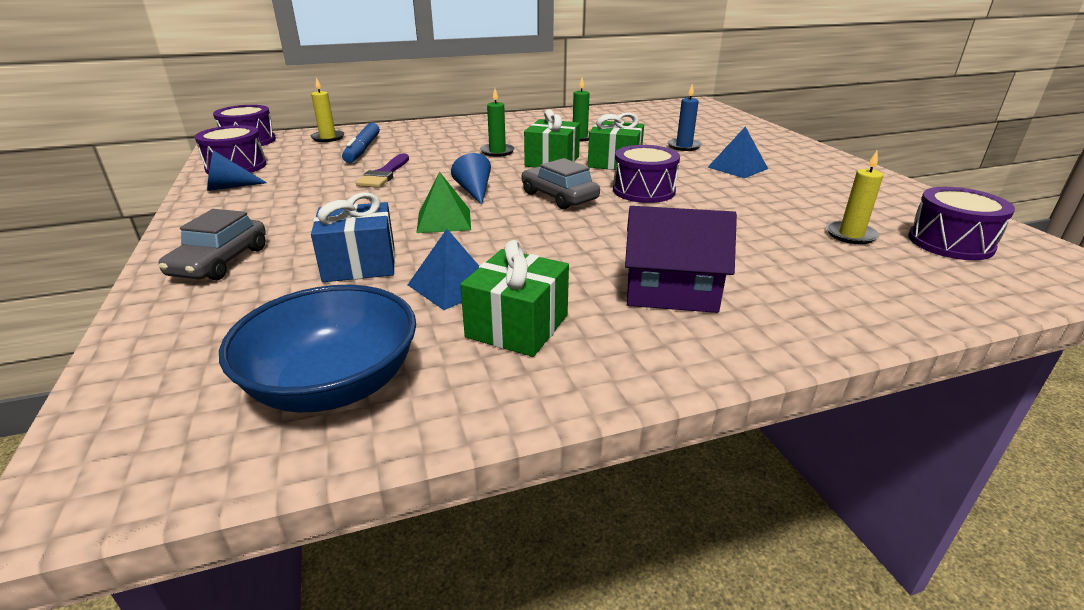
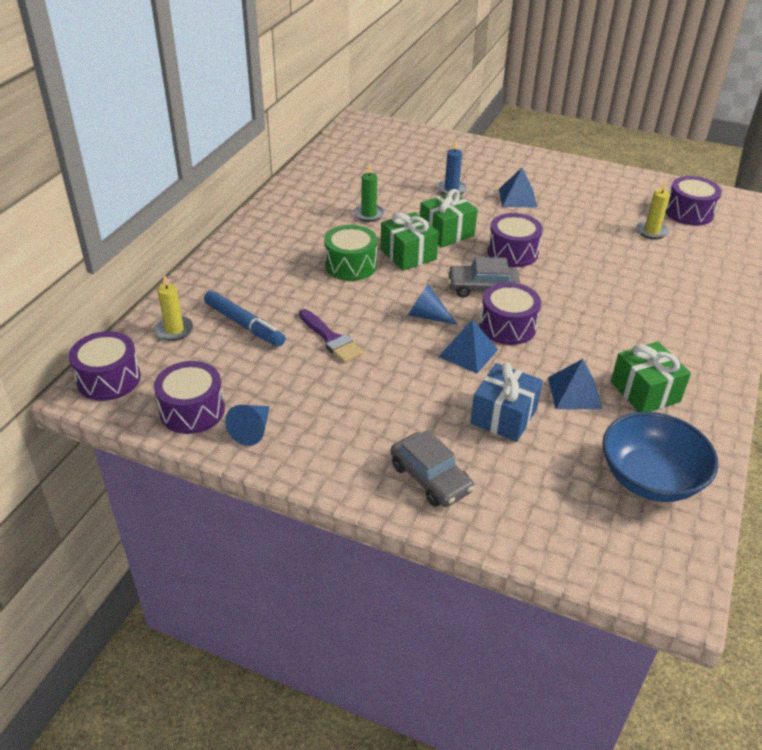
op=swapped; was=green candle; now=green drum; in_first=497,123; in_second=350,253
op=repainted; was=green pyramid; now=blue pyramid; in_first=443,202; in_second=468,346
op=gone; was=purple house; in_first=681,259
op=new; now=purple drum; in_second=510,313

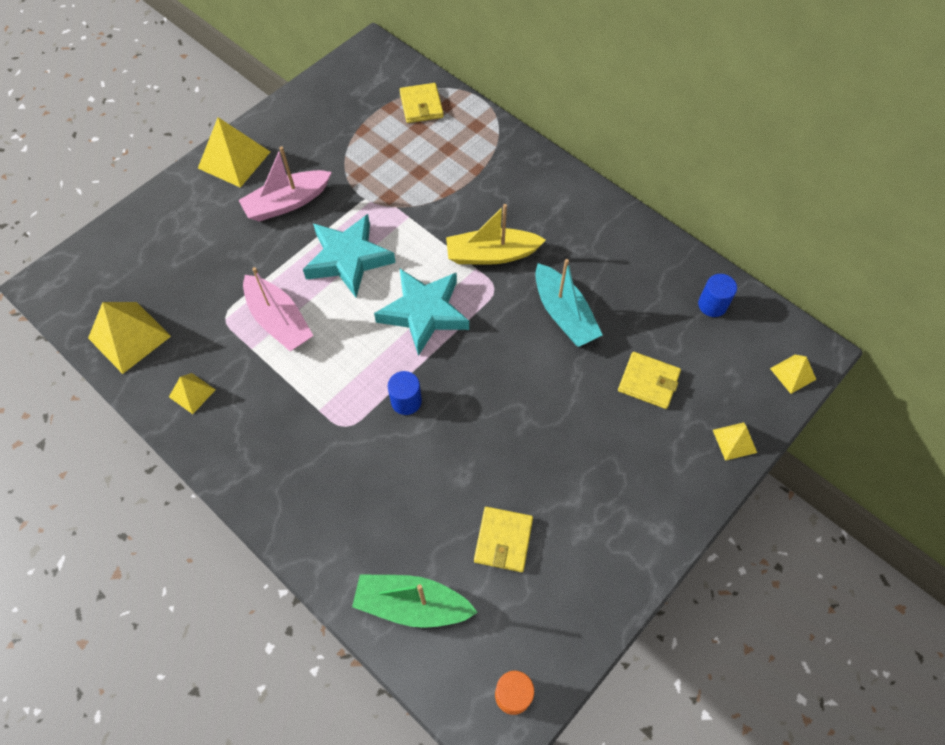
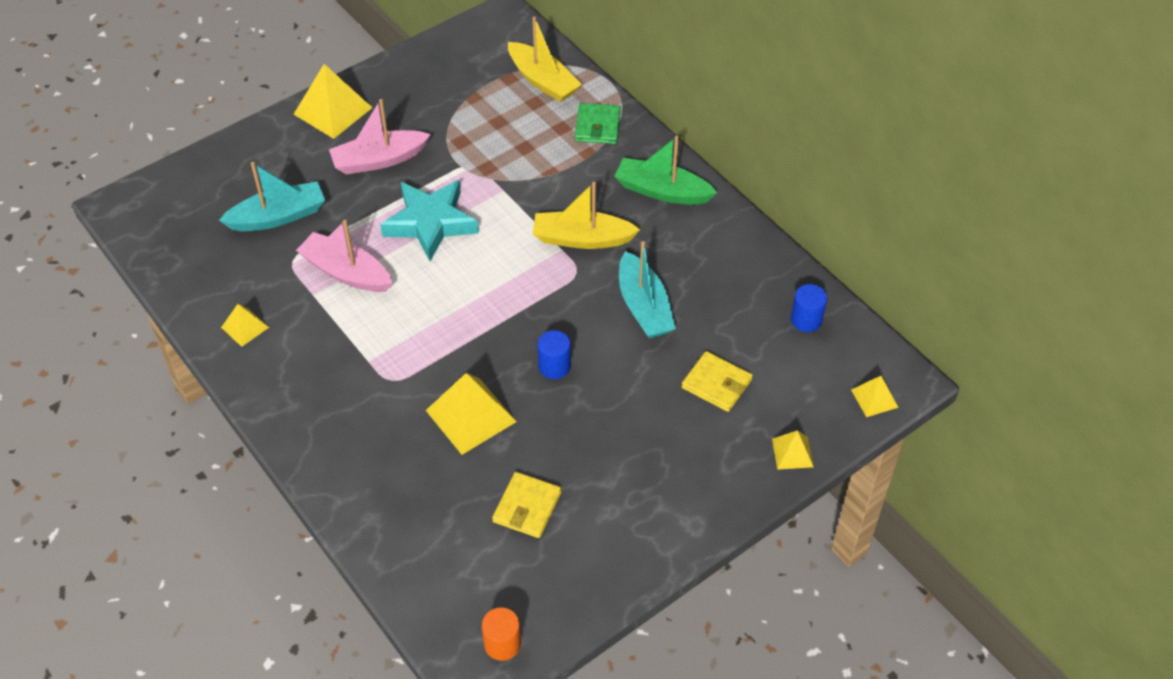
op=swapped; was=yellow wallet; now=yellow boat; in_first=422,103; in_second=545,59
op=rotated; was=pink boat; in_first=278,309; in_second=344,256; clockwise=150
op=gone; was=turquoise star; in_first=421,312
op=shifted; was=yellow pyramid; in_first=129,338; in_second=471,414
op=shifted; was=blue cylinder; in_first=405,393; in_second=554,354
op=shifted; was=green boat; in_first=415,601; in_second=665,170
op=new; now=green wallet; in_second=598,123
op=new; now=turquoise boat; in_second=272,196

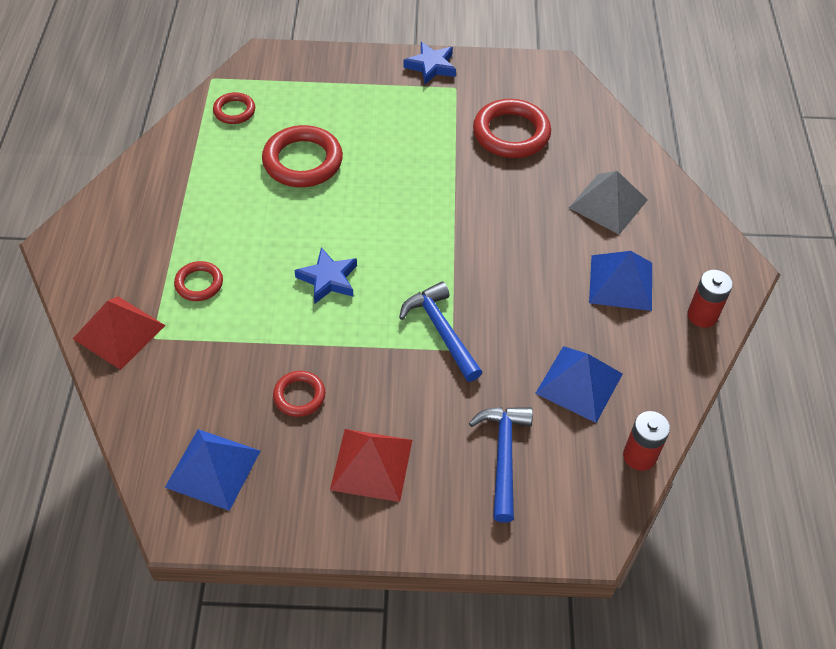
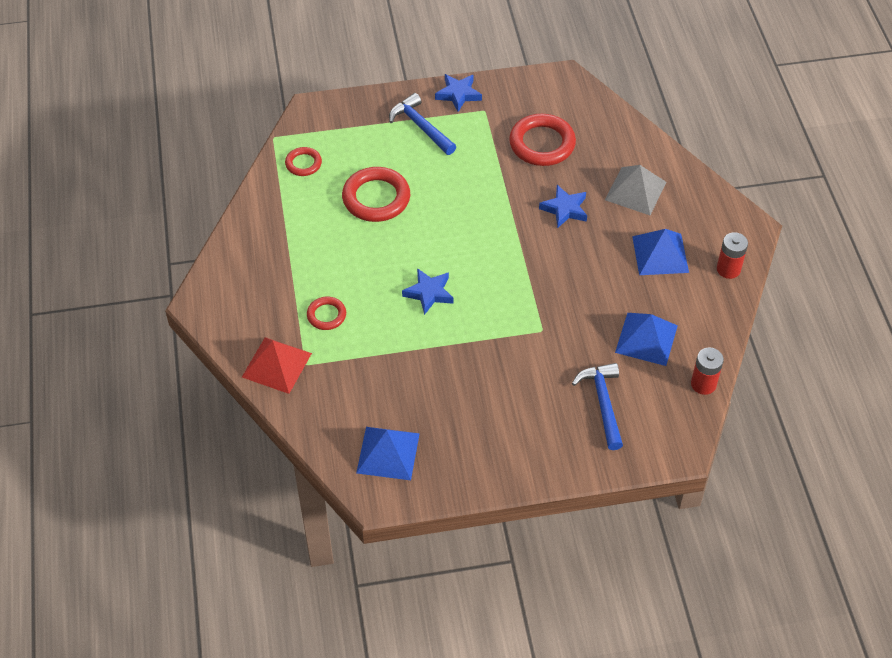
op=shifted; was=blue hammer; in_first=440,332; in_second=422,124
op=gone; was=red ring; in_first=299,394
op=gone; was=red pyramid; in_first=371,465
op=new; now=blue star; in_second=563,206

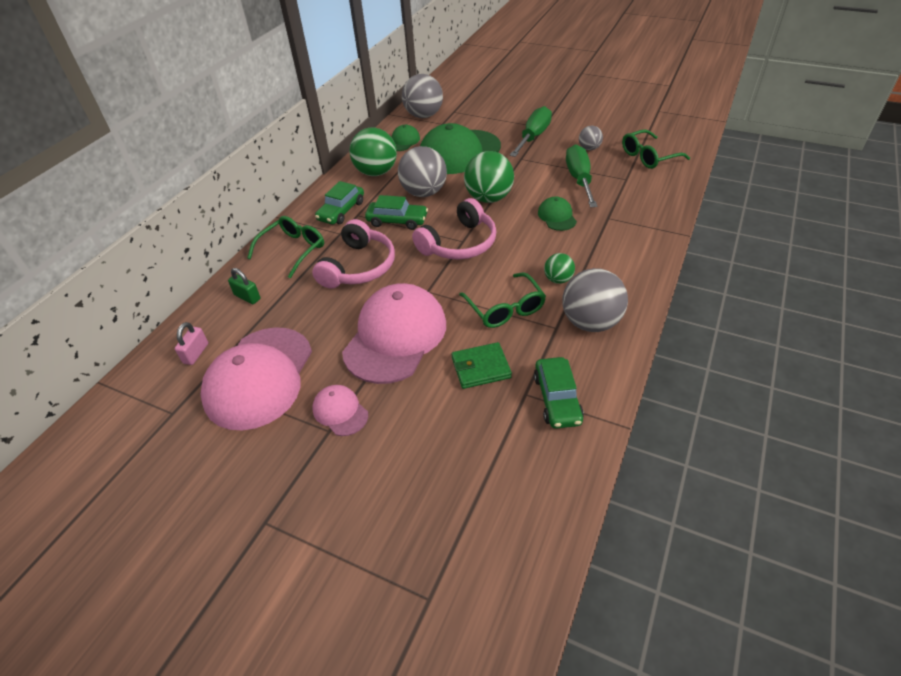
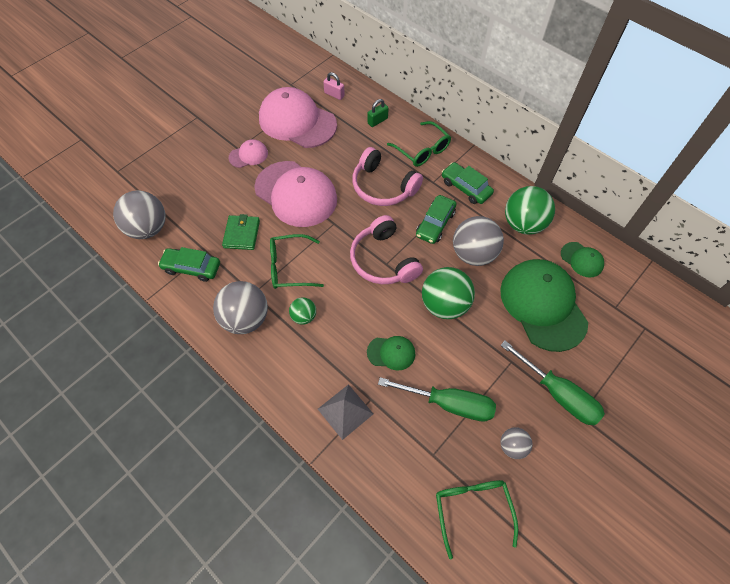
op=shifted; was=grey ball; in_first=422,96; in_second=139,214
op=new; now=grey pyramid; in_second=345,412

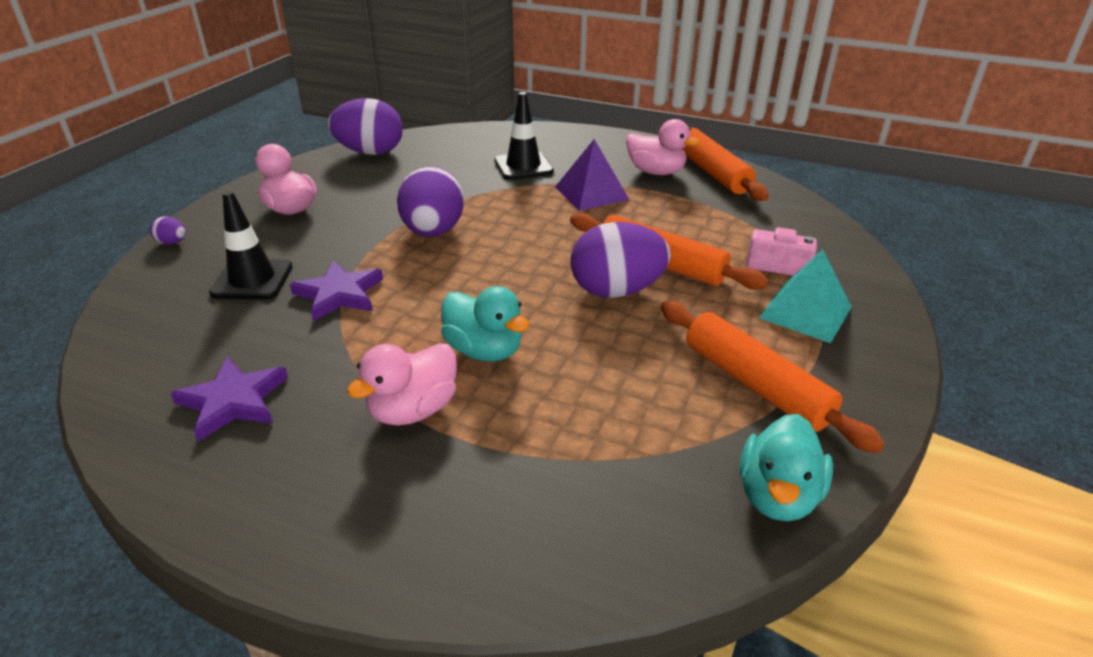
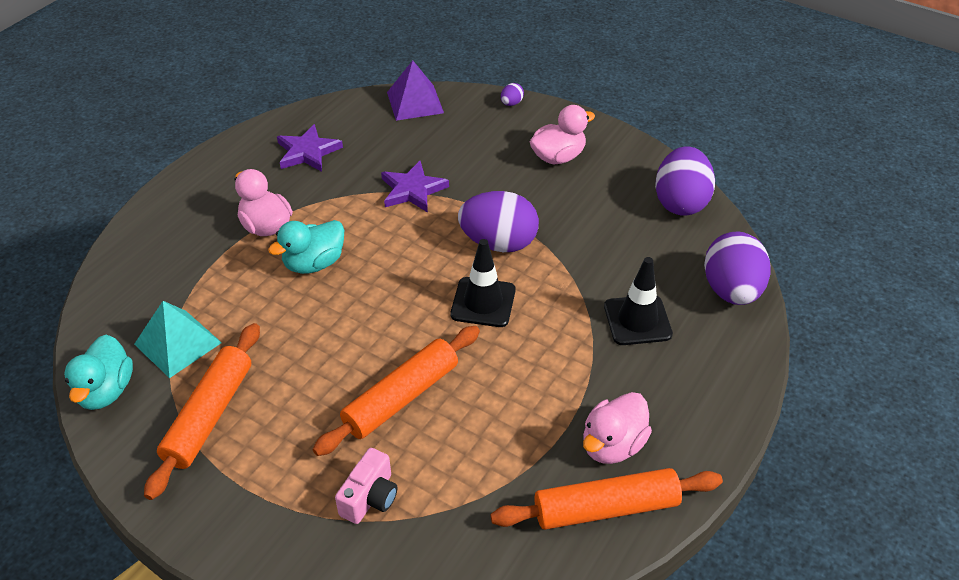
op=shifted; was=purple pyramid; in_first=592,175; in_second=415,90
op=shifted; was=black traffic cone; in_first=251,245; in_second=483,283
op=shifted; was=purple egg; in_first=620,260; in_second=737,268
op=shifted; was=turquoise pyramid; in_first=805,296; in_second=178,339
op=rotated; was=orange rolling pin; in_first=772,377; in_second=202,411; clockwise=-45
op=rotated; was=turquoise duck; in_first=786,467; in_second=98,372; clockwise=-120

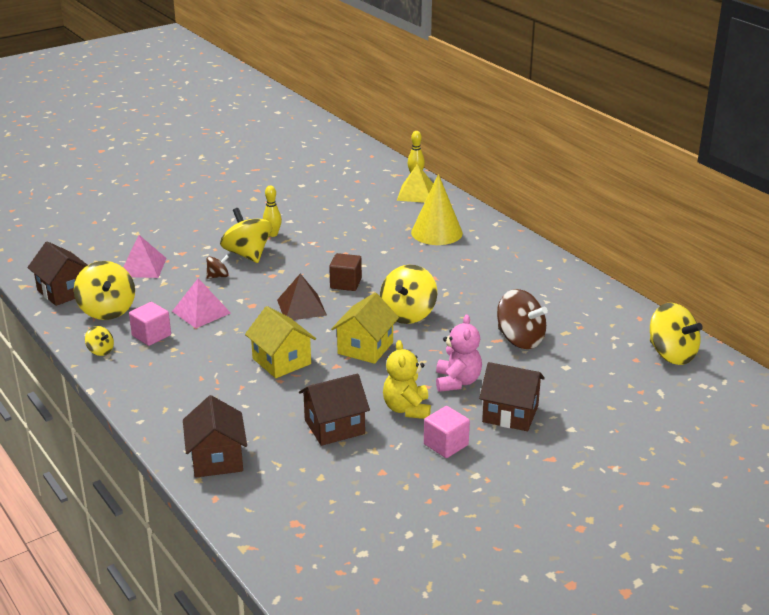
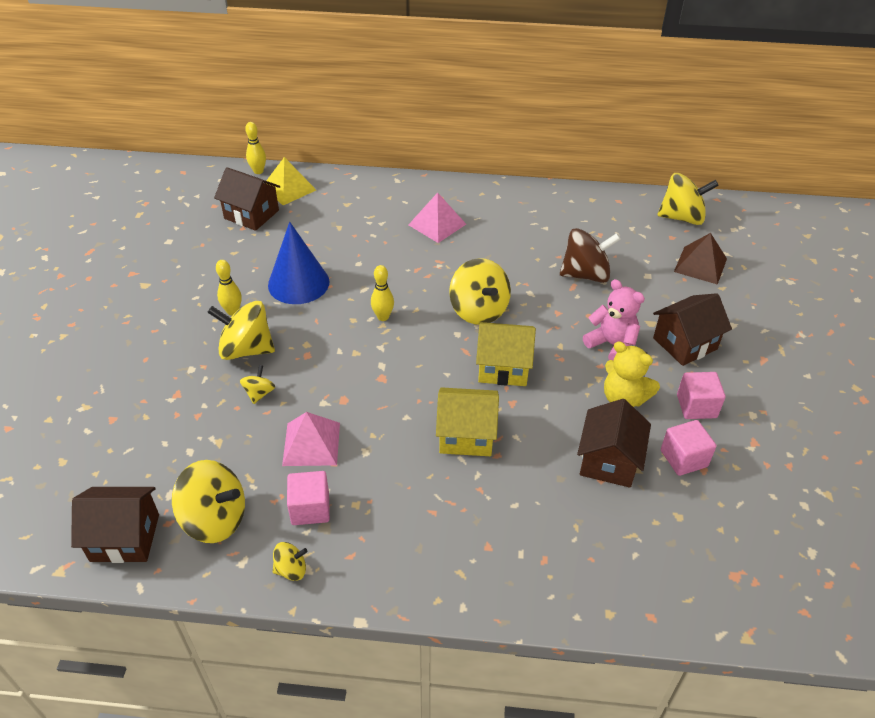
op=gone; was=yellow cone; in_first=437,209
op=shifted; was=pink pyramid; in_first=145,256; in_second=437,217
op=swapped; was=brown cube; now=yellow bowling pin; in_first=345,272; in_second=382,293
op=repainted; was=brown spinning top; now=yellow spinning top; in_first=217,267; in_second=257,384
op=shifted; was=brown pyramid; in_first=302,297; in_second=700,259
op=rotated; was=yellow house; in_first=365,328; in_second=506,354; clockwise=-60
op=shifted; was=brown house; in_first=215,436; in_second=247,199
op=new; now=blue cone; in_second=298,263
op=new; now=pink cube; in_second=689,448

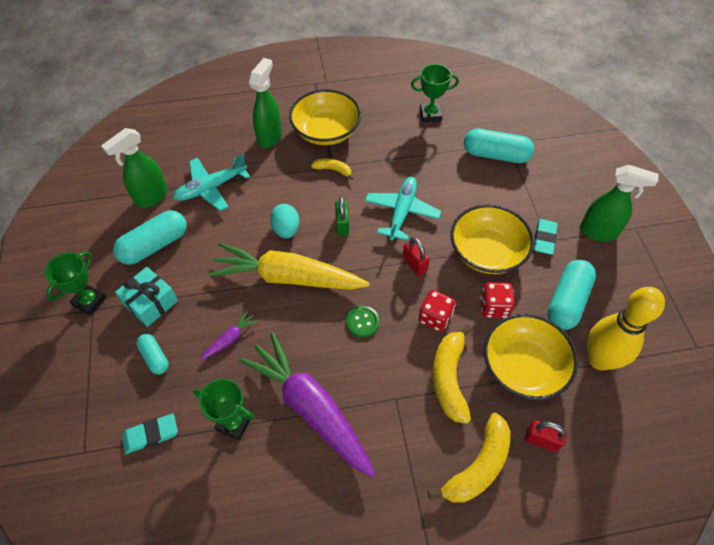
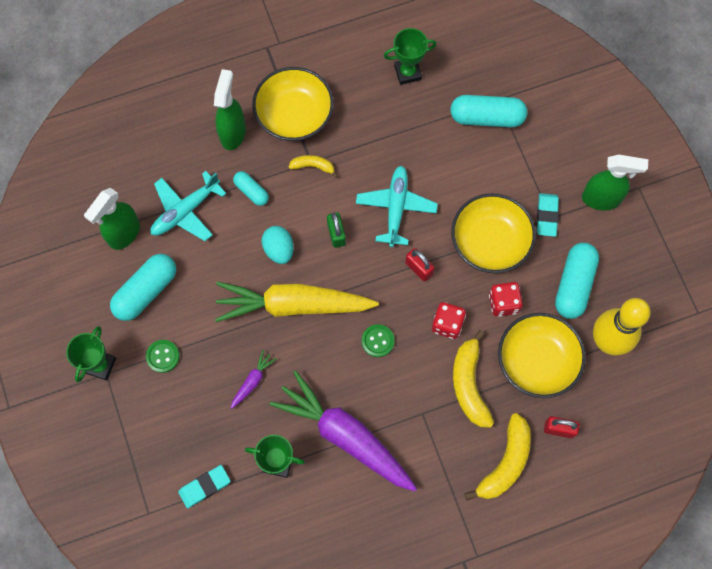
op=swapped; was=turquoise gift; now=green button; in_first=146,297; in_second=163,356
op=shifted; was=turquoise capsule; in_first=152,354; in_second=251,188

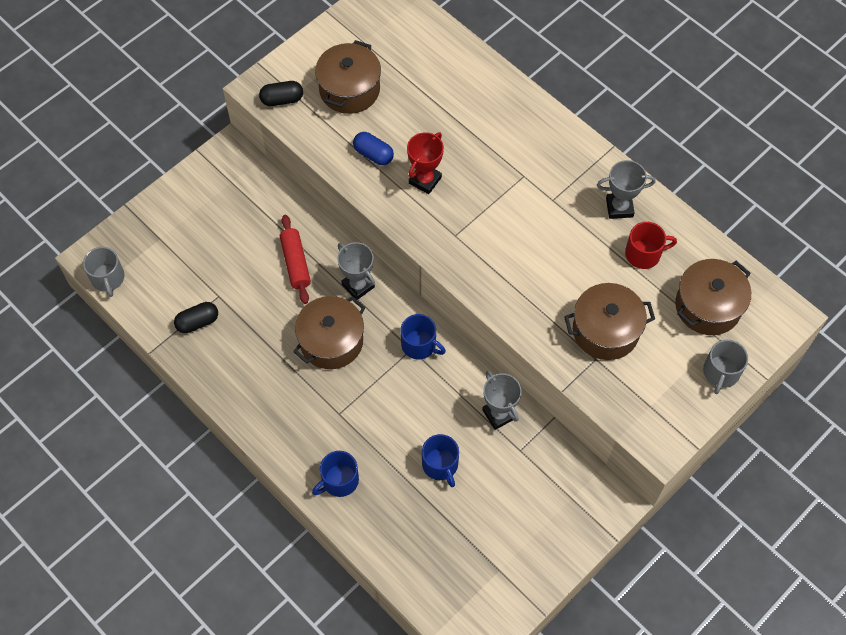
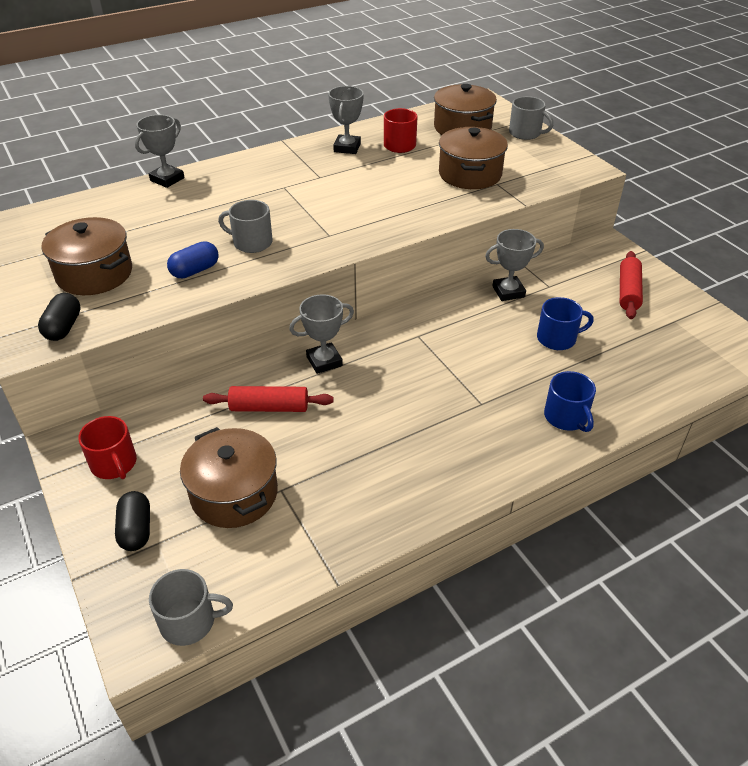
op=swapped; was=red trophy; now=grey mug; in_first=425,163; in_second=245,226
op=shifted; was=brown pot; in_first=329,332; in_second=229,477
op=shifted; was=black capsule; in_first=196,317; in_second=132,521
op=gone; was=blue mug; in_first=423,336
op=new; now=grey trophy; in_second=160,151
op=new; now=red rolling pin; in_second=631,285
op=new; now=red mug; in_second=107,447

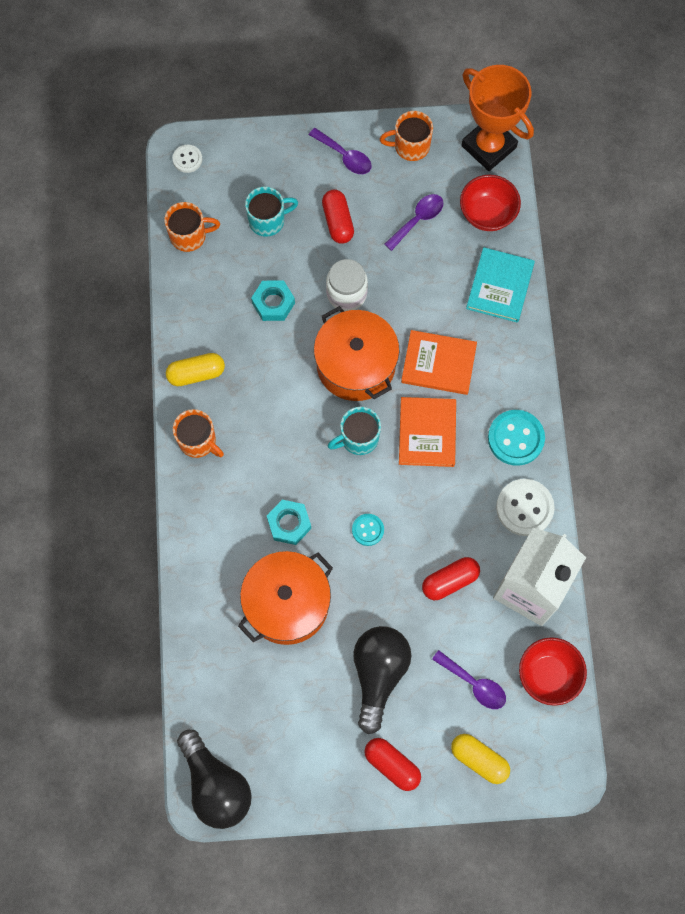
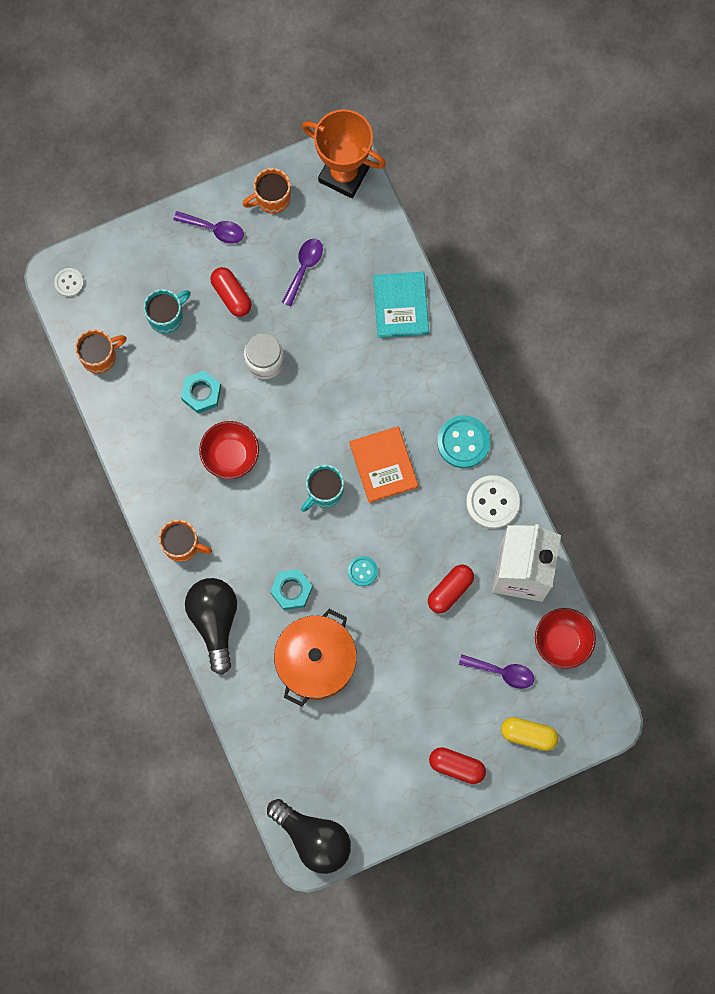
op=shifted; was=red bowl; in_first=490,203; in_second=229,450
op=gone; was=orange pot; in_first=356,353
op=gone; was=orange book; in_first=439,362
op=gone; was=yellow capsule; in_first=195,369
op=shifted; was=black light bulb; in_first=382,680; in_second=211,626

